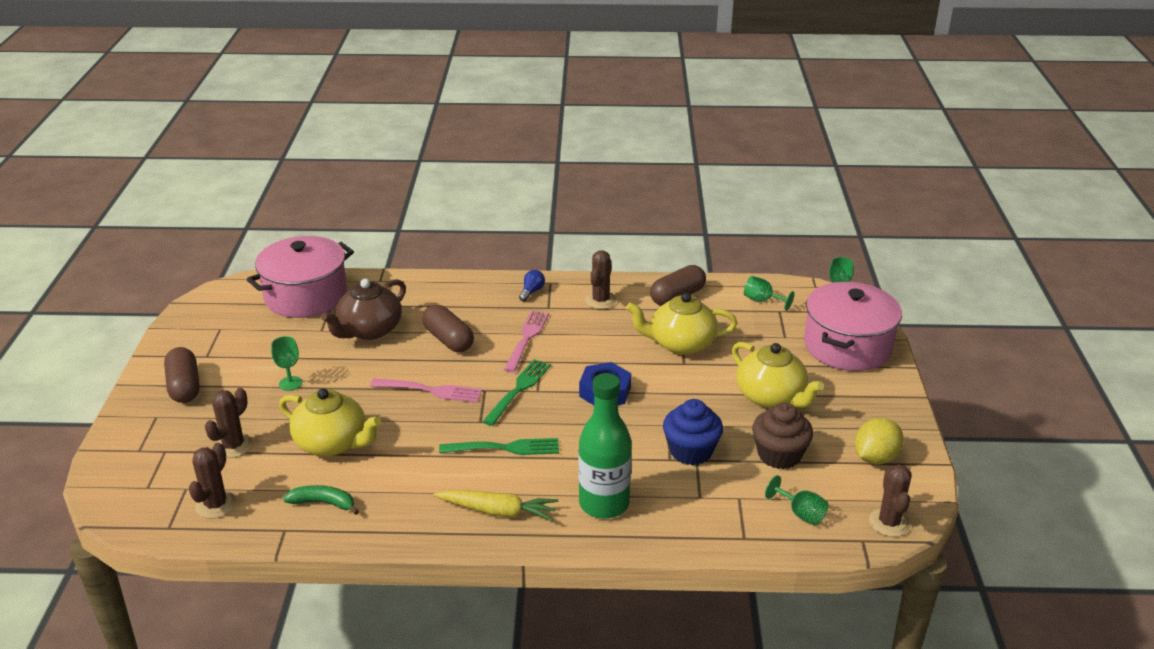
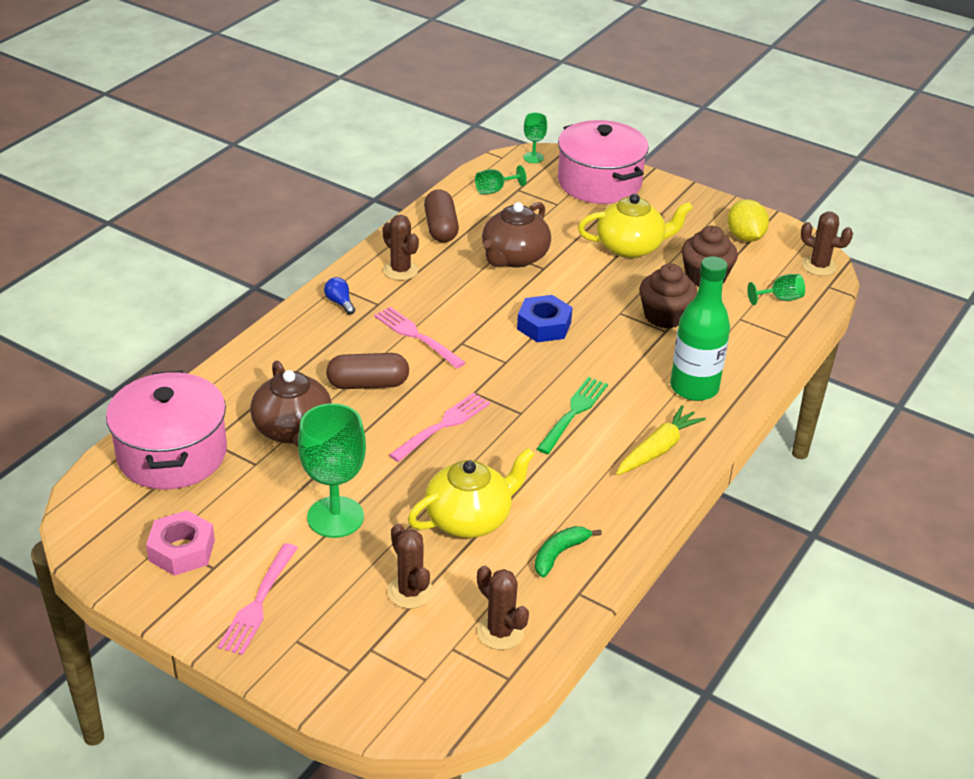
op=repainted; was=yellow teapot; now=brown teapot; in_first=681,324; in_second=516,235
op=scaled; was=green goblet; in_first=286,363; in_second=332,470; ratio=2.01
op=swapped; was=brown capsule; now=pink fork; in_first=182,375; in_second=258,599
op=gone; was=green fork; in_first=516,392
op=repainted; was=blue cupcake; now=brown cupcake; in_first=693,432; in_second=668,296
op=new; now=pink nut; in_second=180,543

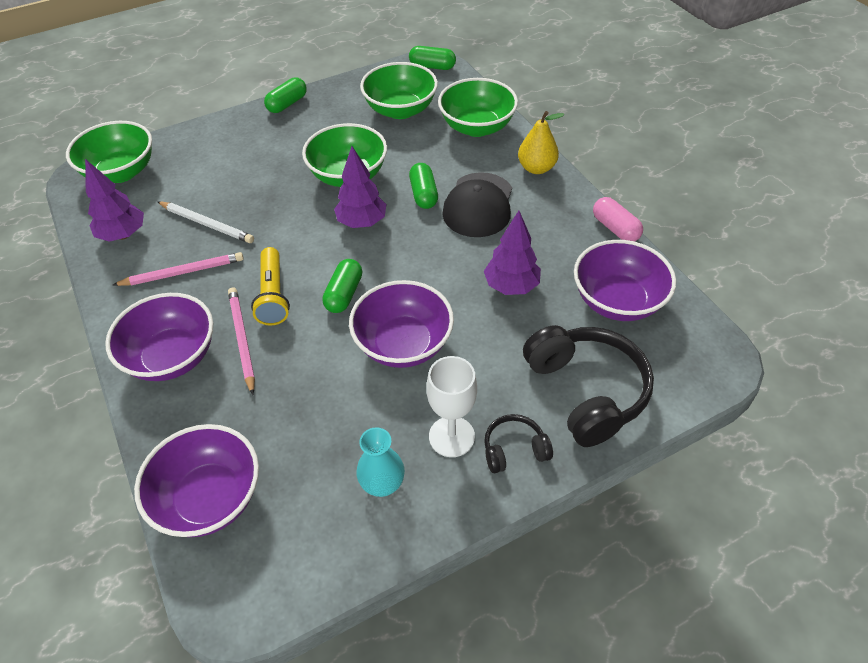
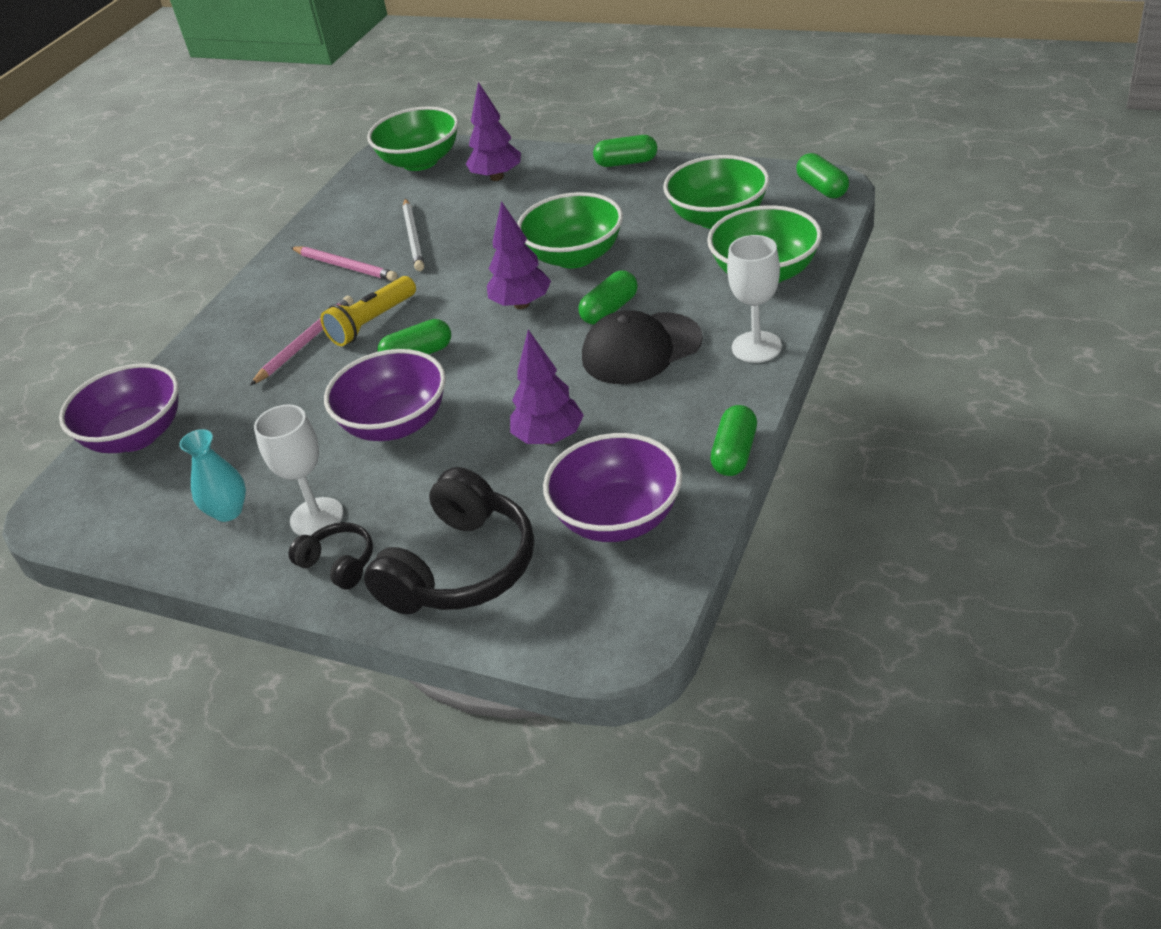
op=swapped; was=yellow pear; now=white goblet; in_first=541,142; in_second=754,299
op=shifted; was=purple tree; in_first=114,200; in_second=493,131
op=repainted; was=pink capsule; now=green capsule; in_first=618,219; in_second=733,440
op=gone; was=purple bowl; in_first=159,337

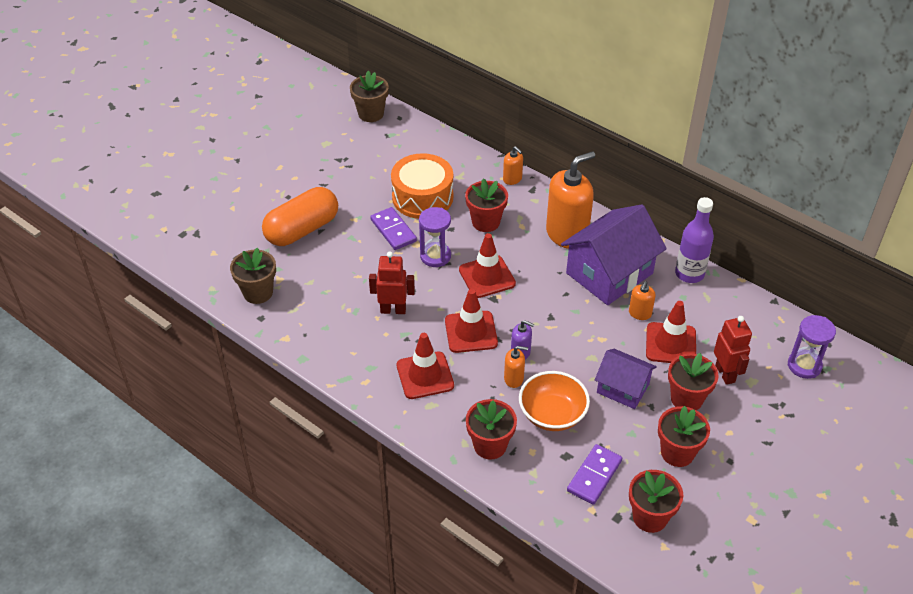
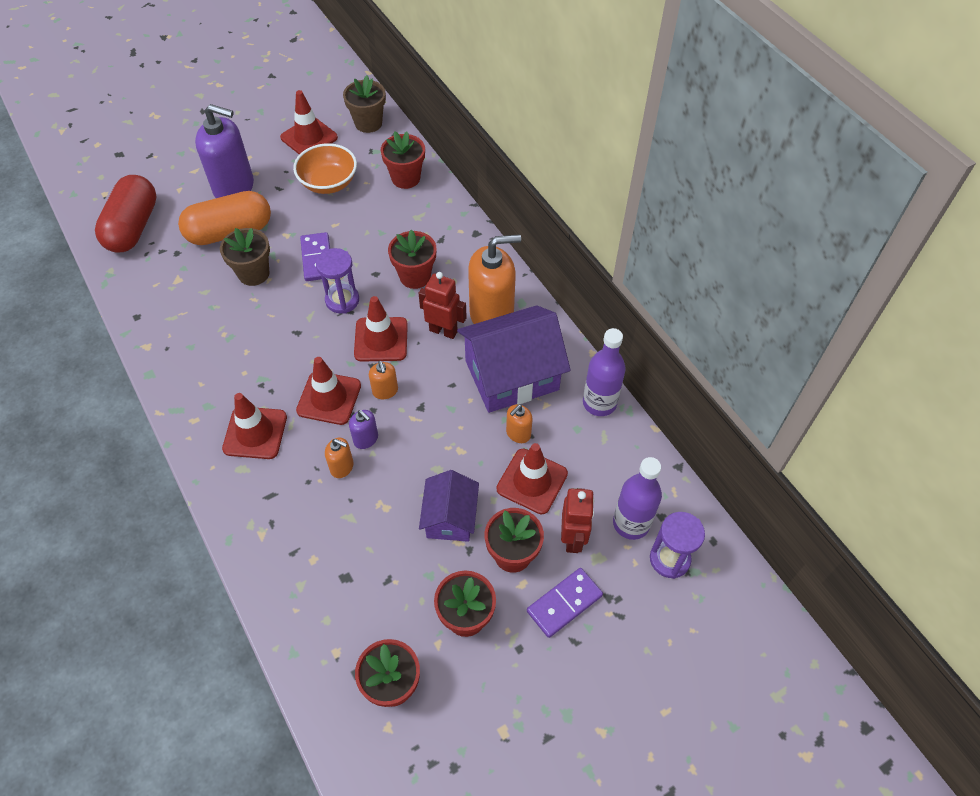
op=shifted; was=orange soap dispenser; in_first=513,165; in_second=383,380
op=gone; was=orange drum; in_first=422,186
op=shifted; was=brown flower pot; in_first=253,275; in_second=245,257
op=shifted; was=red robot; in_first=392,283; in_second=443,305
op=rotated; was=purple house; in_first=626,379; in_second=449,506; clockwise=45
op=shifted; was=orange bowl; in_first=554,401; in_second=325,168
op=shifted; was=red flower pot; in_first=491,429; in_second=403,160
op=shifted; was=purple domino; in_first=594,474; in_second=565,603
op=new; now=red traffic cone; in_second=309,122
op=new; now=purple soap dispenser; in_second=224,151
op=new; now=red capsule; in_second=126,213
op=new; now=purple bottle; in_second=637,498

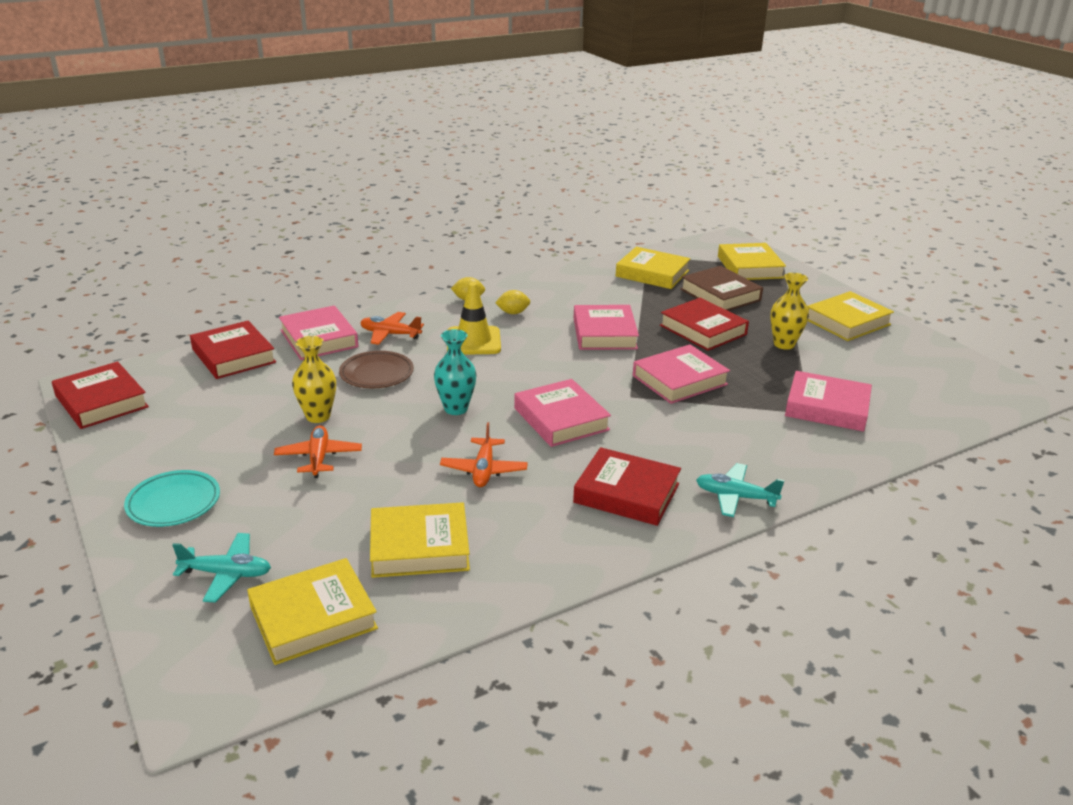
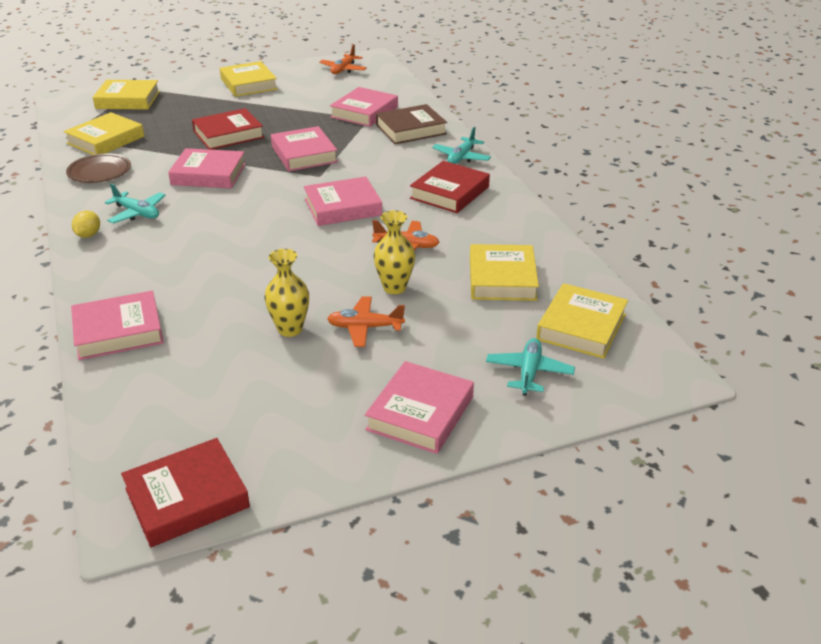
op=shifted; was=brown book; in_first=721,288; in_second=411,124
op=shifted; was=yellow vase; in_first=789,311; in_second=394,252
op=gone; was=yellow traffic cone; in_first=474,318
op=swapped; was=yellow lemon; now=turquoise plane; in_first=512,302; in_second=135,203
op=shifted; was=orange plane; in_first=392,328; in_second=343,59
op=gone; was=red book; in_first=233,350
op=gone; was=turquoise vase; in_first=455,372
op=shifted; was=brown plate; in_first=376,369; in_second=98,168
op=swapped; was=turquoise plate; now=pink book; in_first=172,498; in_second=419,407
op=rotated; was=yellow book; in_first=312,611; in_second=582,321; clockwise=45

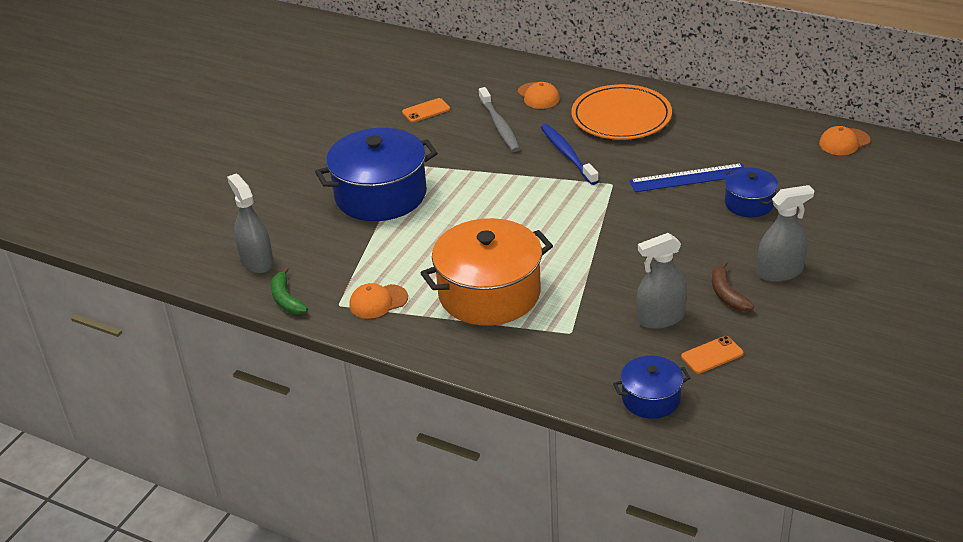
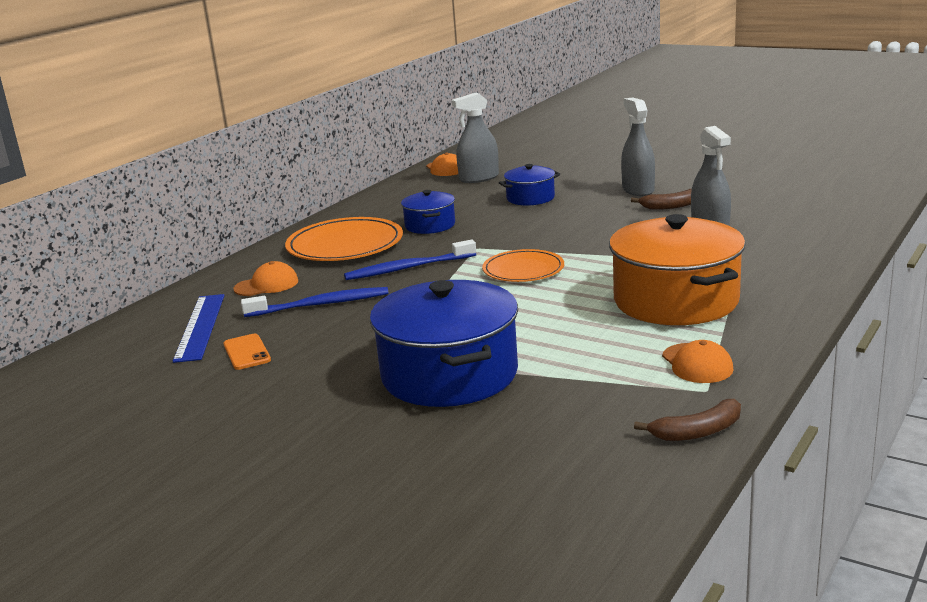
op=repainted; was=grey toothbrush; now=blue toothbrush; in_first=499,119; in_second=315,302
op=shifted; was=blue ruler; in_first=687,177; in_second=199,328
op=shifted; was=grey spray bottle; in_first=250,223; in_second=475,137
op=repainted; was=green banana; now=brown banana; in_first=289,290; in_second=687,420
op=gone; was=orange phone; in_first=712,355
op=shifted; was=blue pot; in_first=651,387; in_second=428,212
op=new; now=orange plate; in_second=523,265

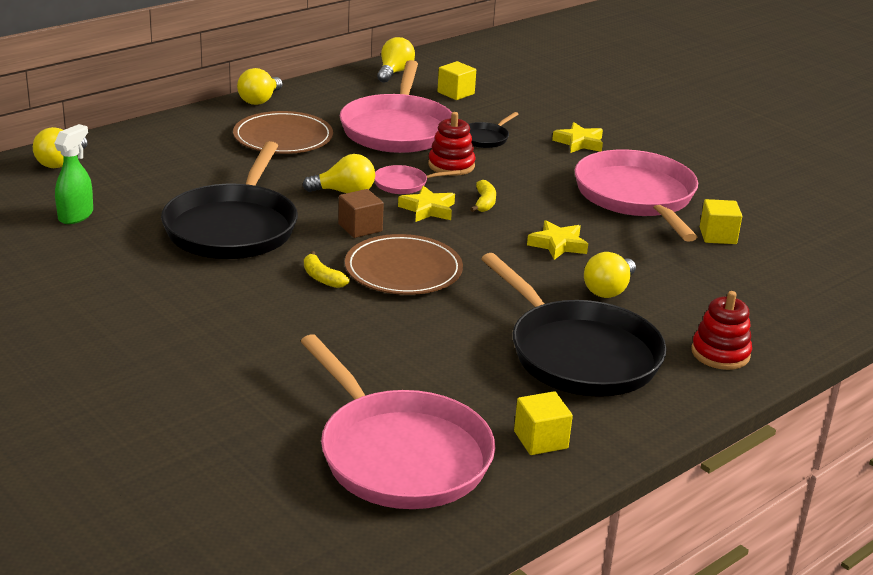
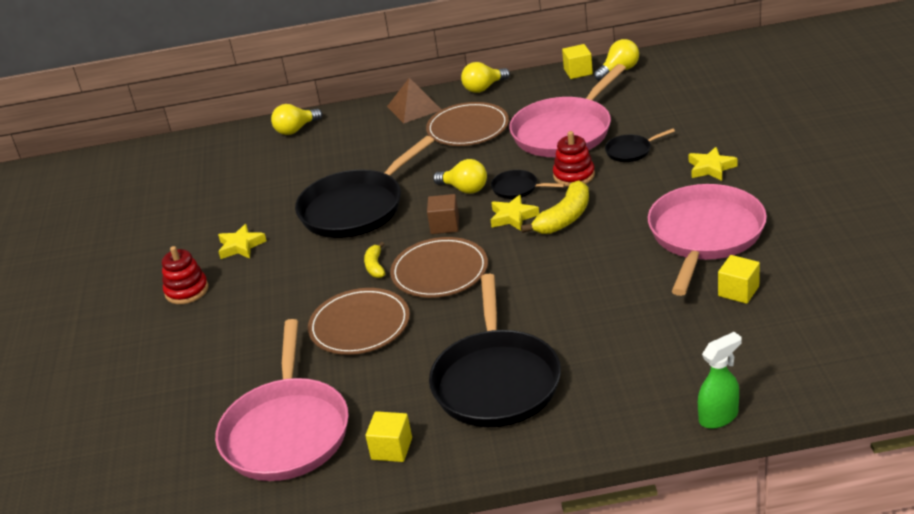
op=shifted; was=yellow cube; in_first=456,80; in_second=577,61
op=shifted; was=green spray bottle; in_first=73,174; in_second=720,380
op=repainted; was=pink pan; now=black pan; in_first=417,179; in_second=528,184
op=scaled; was=yellow banana; in_first=483,196; in_second=555,207; ratio=1.75
op=shifted; was=yellow star; in_first=557,240; in_second=242,241
op=gone; was=yellow light bulb; in_first=610,275
op=shifted; was=red stacking toy; in_first=721,330; in_second=185,275
op=new; now=brown pyramid; in_second=414,100
op=new; now=brown plate; in_second=359,321

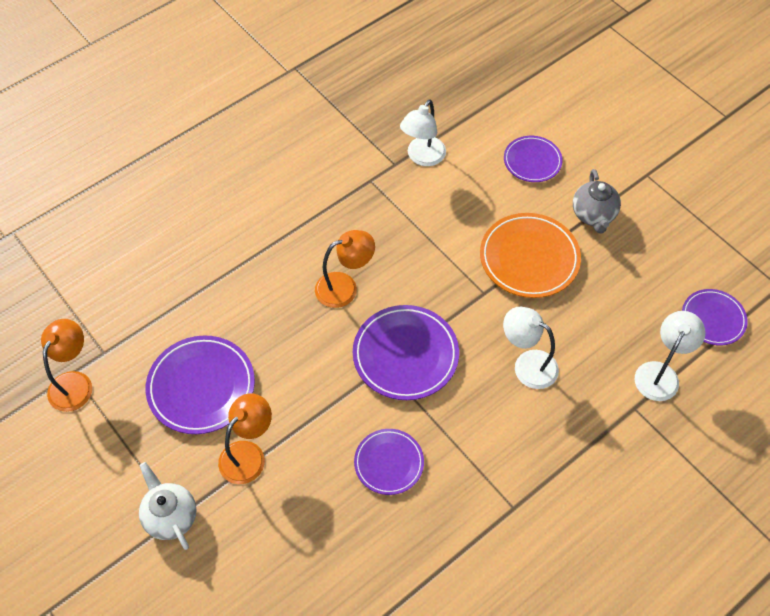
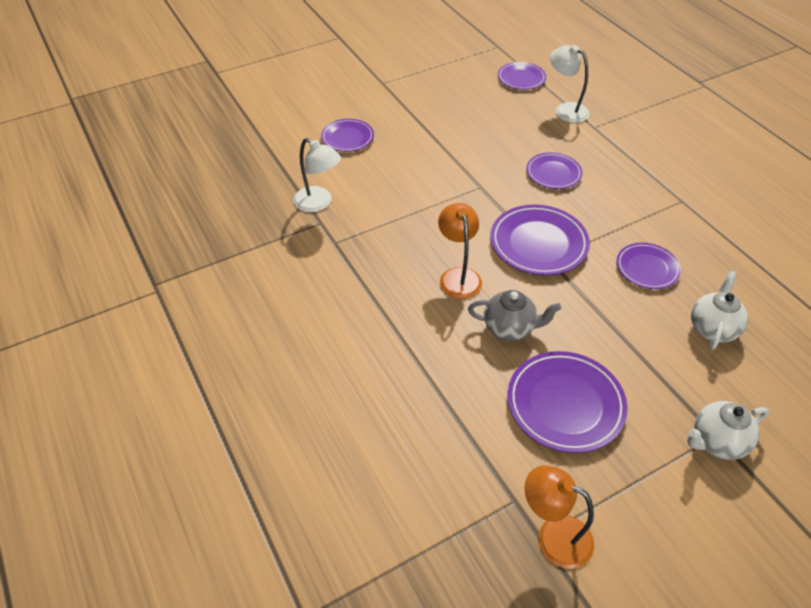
op=shifted; was=grey teapot; in_first=597,201; in_second=514,315
op=gone; was=orange plate; in_first=530,255
op=swapped; was=white lamp; now=purple plate; in_first=531,348; in_second=554,170
op=gone; was=orange lamp; in_first=245,438
op=new; now=white teapot; in_second=719,310

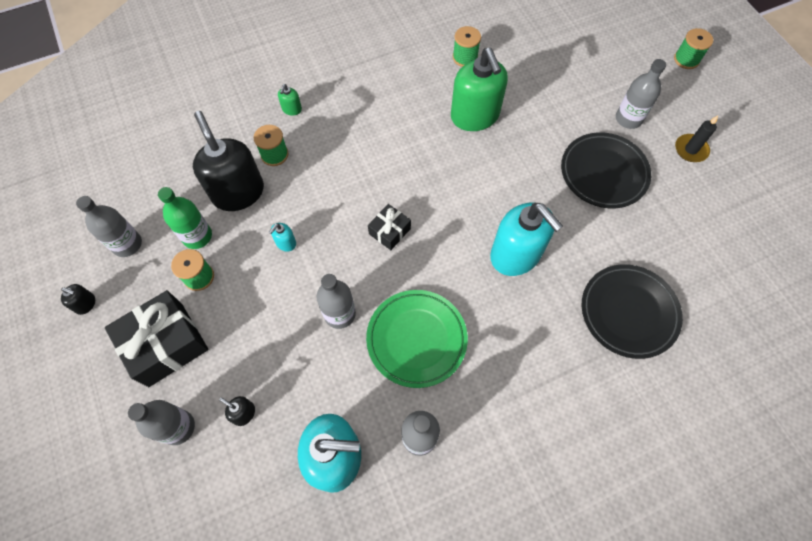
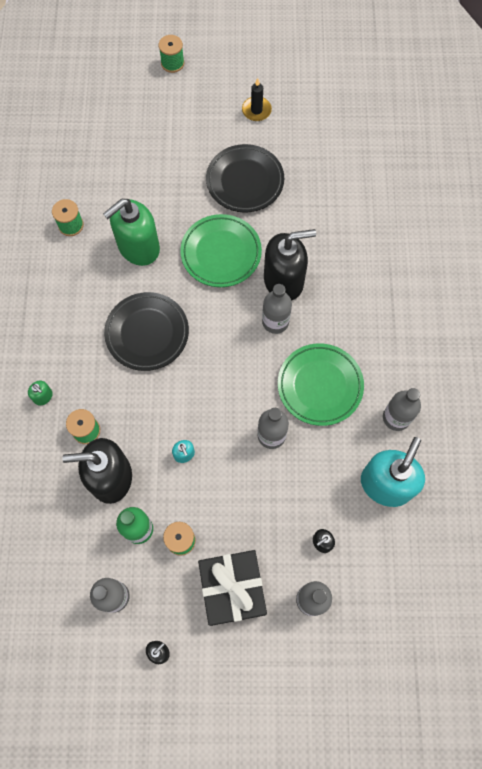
op=rotated; was=green soap dispenser; in_first=479,89; in_second=131,232; clockwise=135
op=shifted; was=grey bottle; in_first=641,94; in_second=277,309
op=repainted; was=turquoise soap dispenser; now=black soap dispenser; in_first=526,239; in_second=290,265
op=gone; was=black gift; in_first=389,227
op=shifted; was=black plate; in_first=632,311; in_second=146,331
op=new; now=green plate; in_second=221,250

